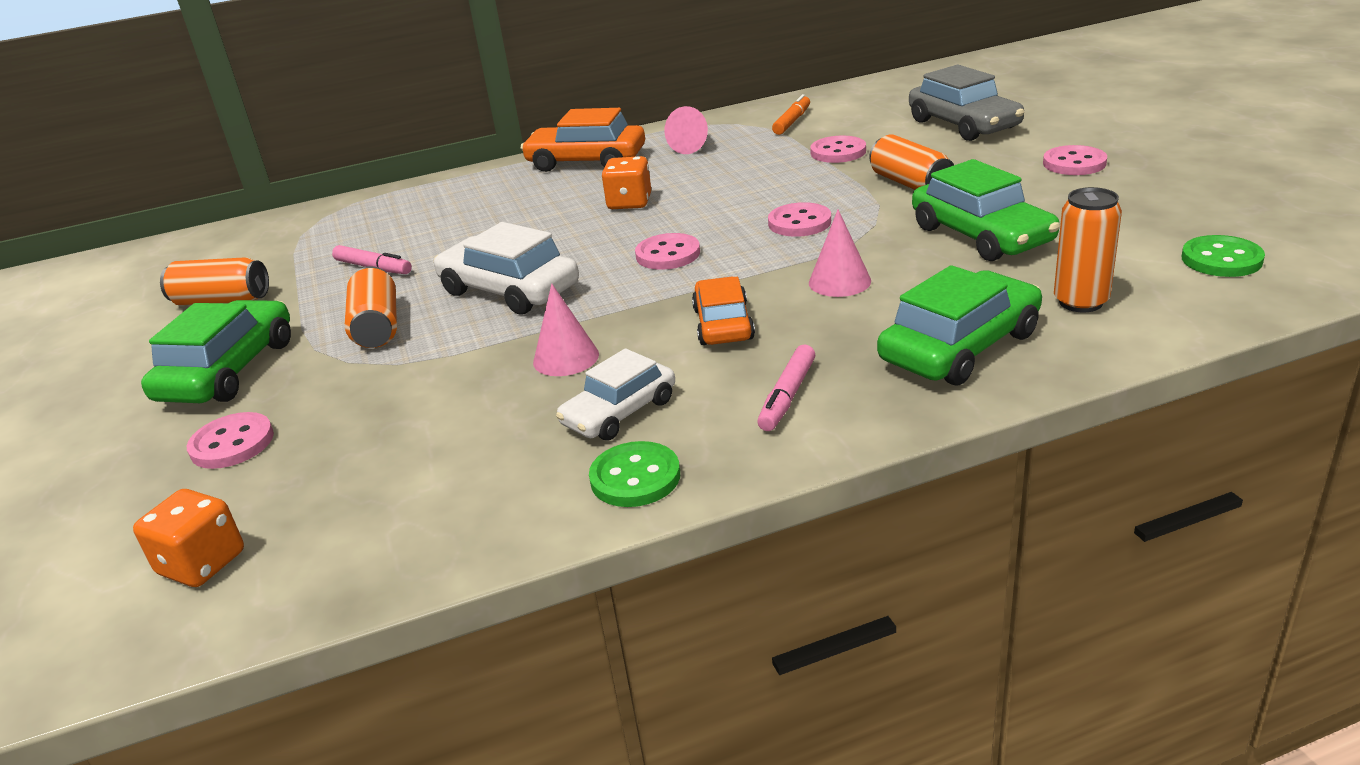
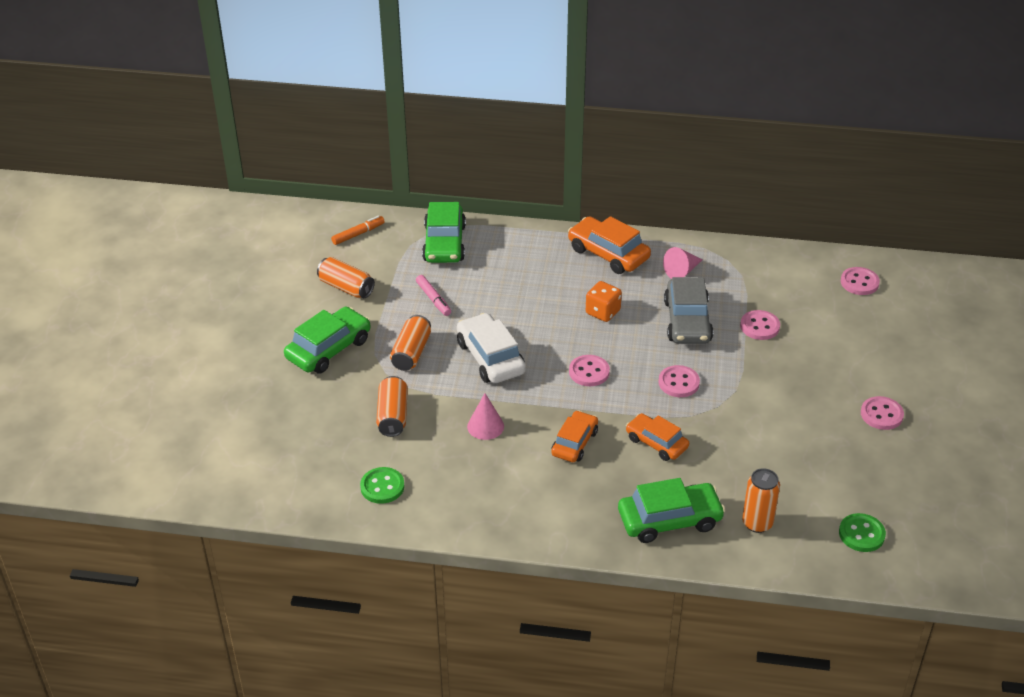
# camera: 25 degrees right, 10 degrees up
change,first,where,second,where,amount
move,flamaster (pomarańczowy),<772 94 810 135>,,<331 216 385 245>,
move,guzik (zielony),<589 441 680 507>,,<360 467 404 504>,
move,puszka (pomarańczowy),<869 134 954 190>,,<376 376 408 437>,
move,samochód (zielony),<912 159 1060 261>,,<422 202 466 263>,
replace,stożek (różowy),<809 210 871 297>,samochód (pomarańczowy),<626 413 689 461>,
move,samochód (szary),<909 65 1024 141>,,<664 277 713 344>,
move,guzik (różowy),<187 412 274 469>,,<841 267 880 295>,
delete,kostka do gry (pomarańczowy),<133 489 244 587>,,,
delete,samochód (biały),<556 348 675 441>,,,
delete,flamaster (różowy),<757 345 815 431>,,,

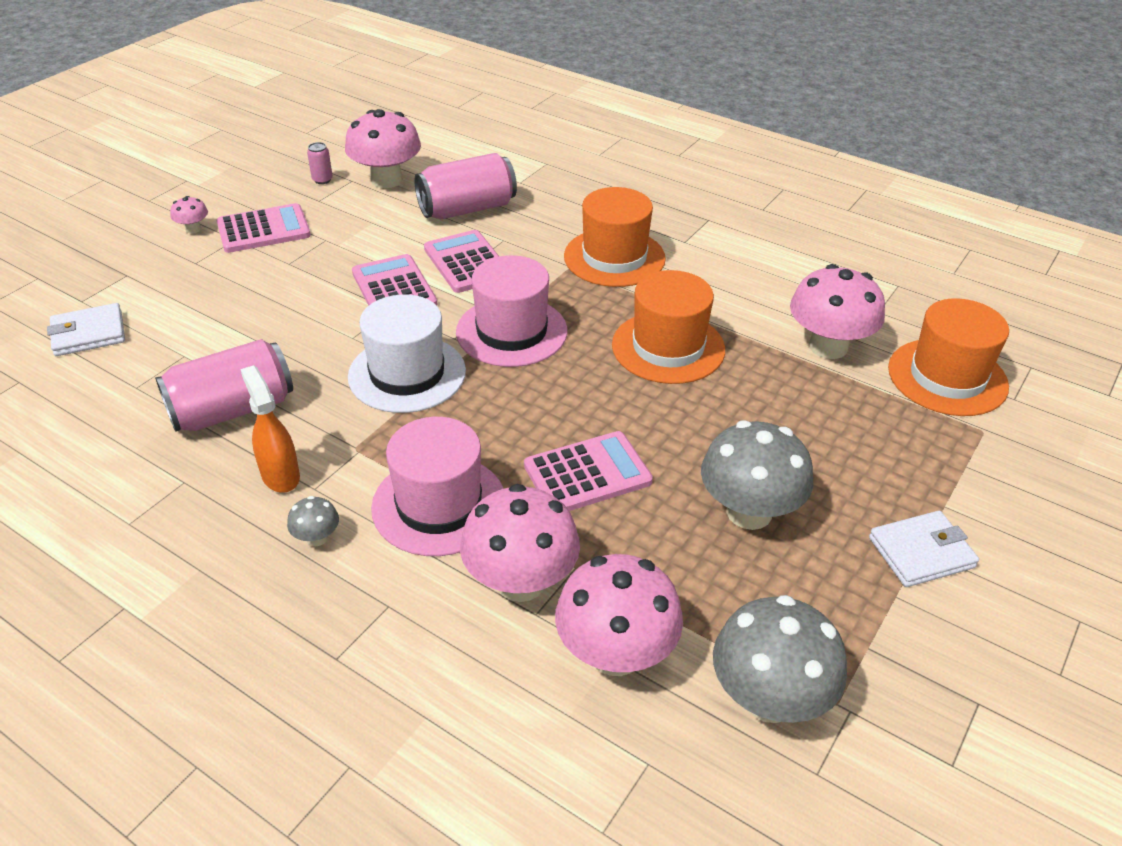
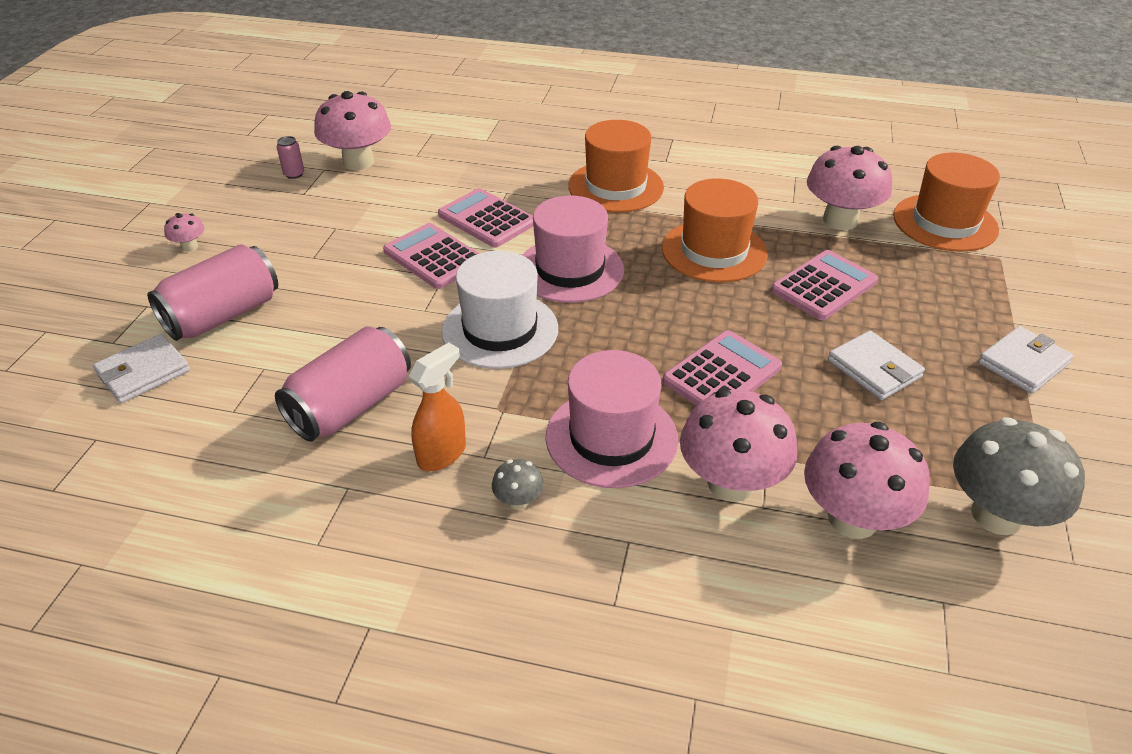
# camera: 20 degrees left, 0 degrees up
change,first,where,second,where,amount
move,puszka (różowy),<414 153 517 219>,,<147 244 278 341>,
rotate,spryskiwacz (pomarańczowy),<240 365 300 493>,,<409 342 466 471>,90 degrees clockwise
move,kalkulator (różowy),<217 203 311 253>,,<771 250 878 320>,
replace,grzyb (szary),<701 420 813 530>,portfel (biały),<828 331 925 400>,

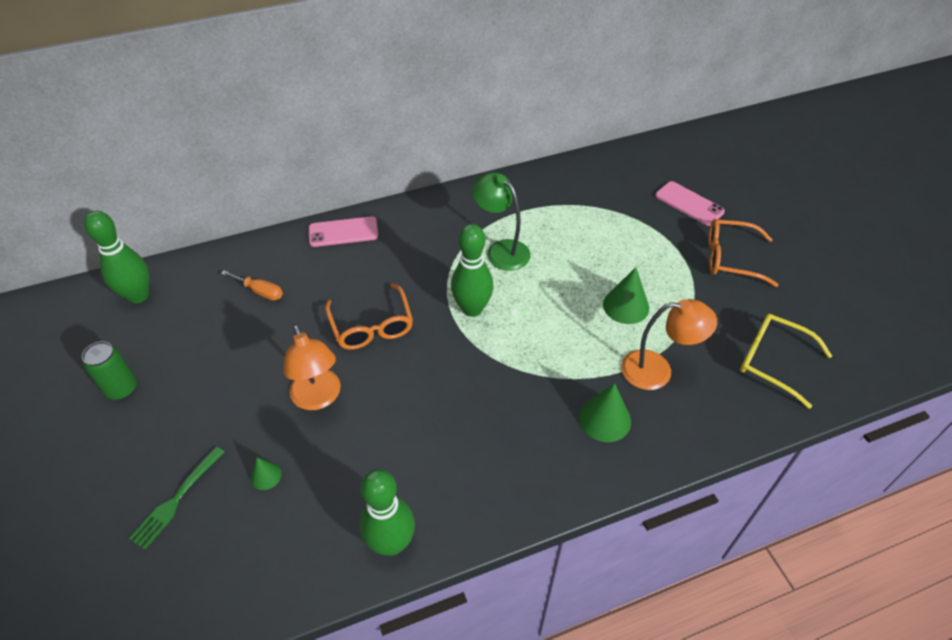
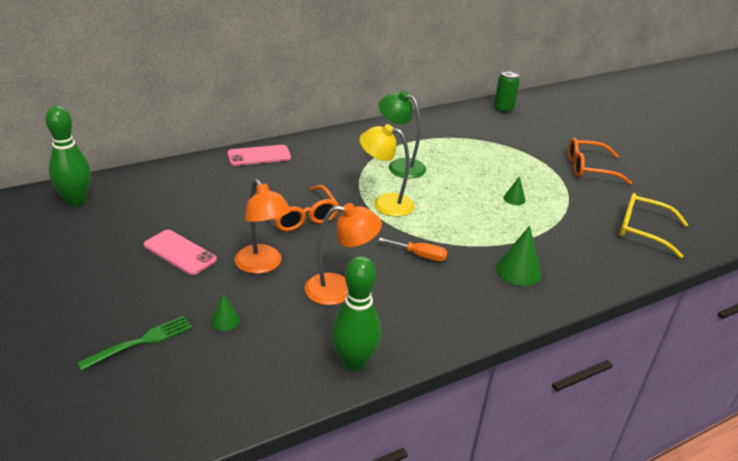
# camera: 10 degrees left, 15 degrees down
change,first,where,second,where,amount
rotate,widelec (zielony),<129 447 224 549>,,<77 316 192 370>,150 degrees counterclockwise
move,telefon (różowy),<655 181 725 226>,,<144 230 217 275>,
move,lampka (pomarańczowy),<621 299 717 390>,,<304 203 382 305>,
replace,kręgiel (zielony),<451 224 494 317>,lampka (żółty),<360 124 415 217>,
move,śrubokręt (pomarańczowy),<221 271 283 300>,,<379 238 448 261>,
move,puszka (zielony),<82 341 137 400>,,<494 70 520 113>,
resize,stożek (zielony),<603 267 649 324>,,<503 176 525 205>,x0.56

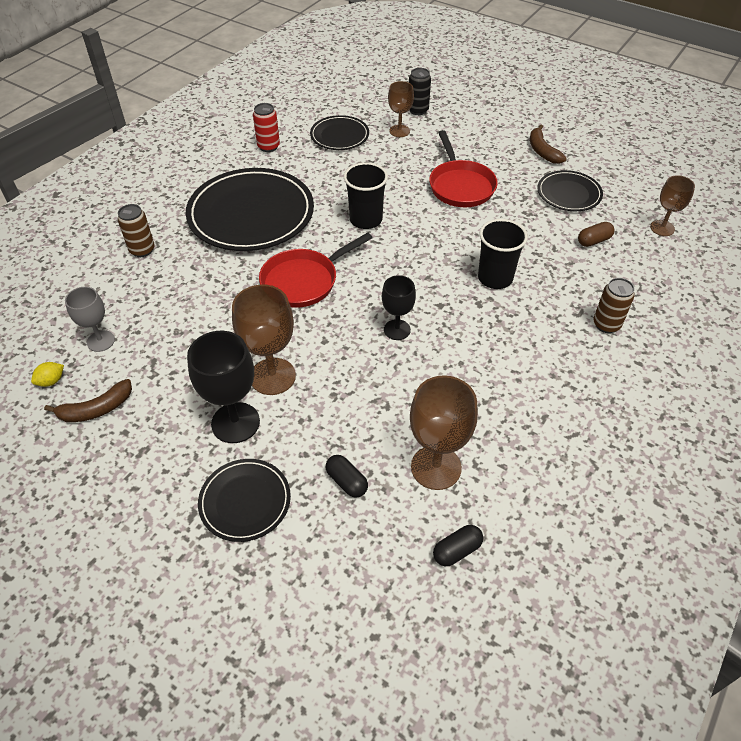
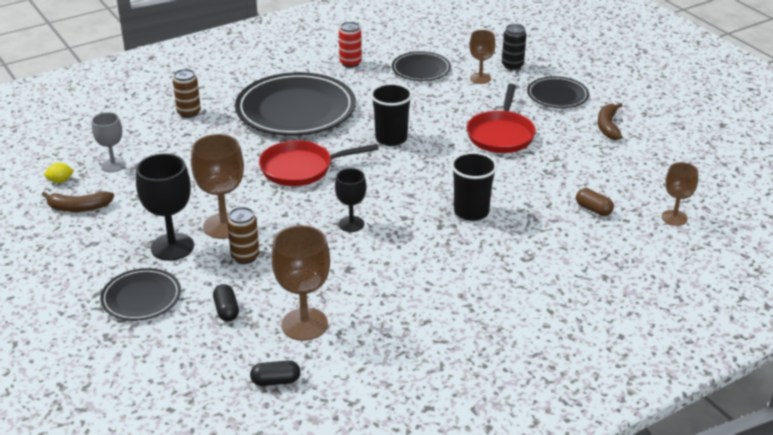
# camera: 25 degrees right, 15 degrees down
change,first,where,second,where,amount
move,puszka (brązowy),<593 278 635 333>,,<227 207 259 264>,
move,talerz (czarny),<538 170 603 211>,,<527 76 589 108>,
rotate,kapsułka (brązowy),<578 222 614 247>,,<576 188 614 216>,45 degrees clockwise

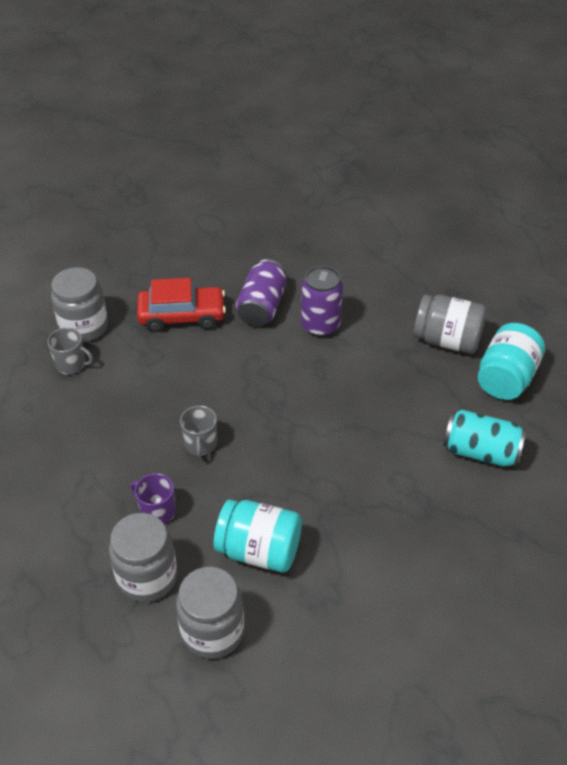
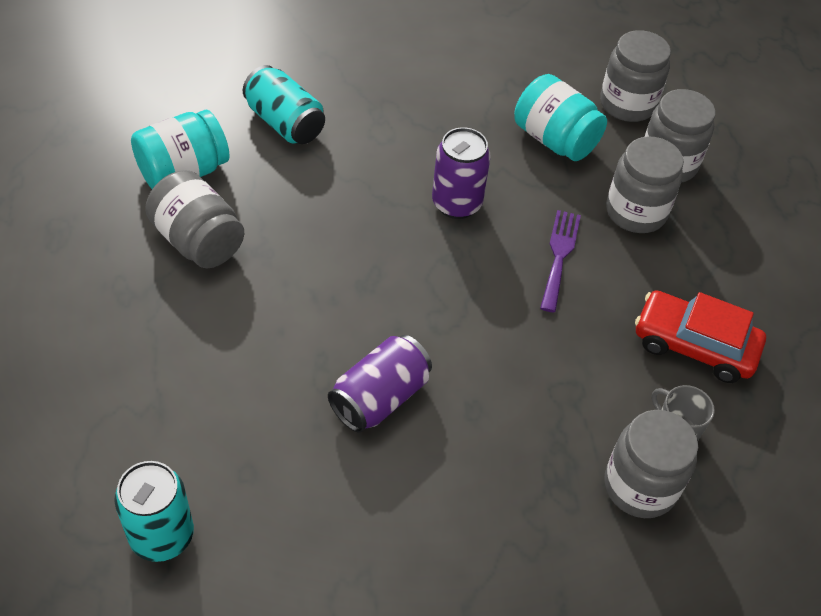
# camera: 155 degrees left, 5 degrees up
change,first,where,second,where,amount
insert,,,puszka (turkusowy),<114 461 194 562>,
move,puszka (fioletowy),<301 266 343 337>,,<432 127 491 219>,
replace,kubek (szary),<180 406 217 458>,widelec (fioletowy),<540 210 581 312>,
replace,kubek (fioletowy),<130 473 175 524>,słoik (szary),<606 137 684 233>,
move,samochód (czerwony),<137 278 226 332>,,<635 290 766 383>,

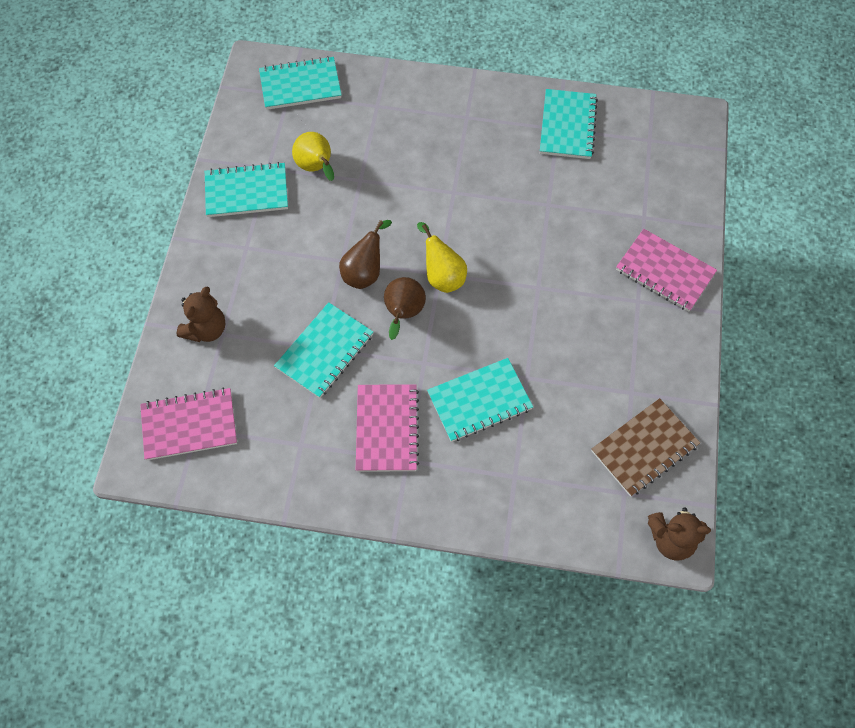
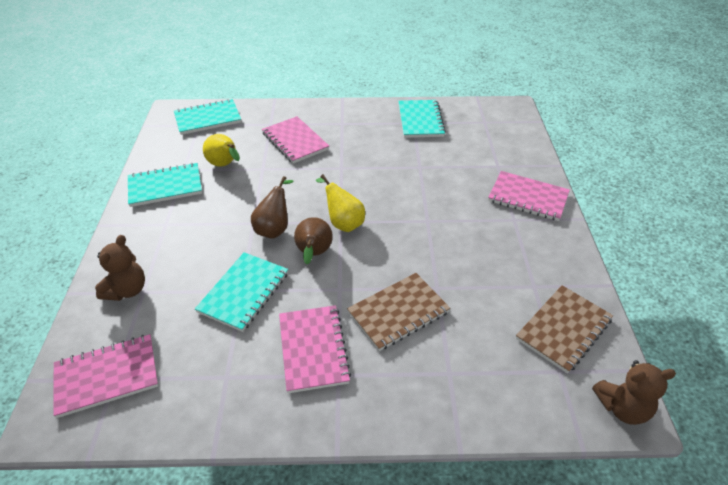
# camera: 10 degrees left, 20 degrees down
change,first,where,second,where,amount
insert,,,zeszyt (różowy),<262 116 329 164>,
recolor,zeszyt (turkusowy),<427 358 533 442>,zeszyt (brązowy),<347 273 450 351>,

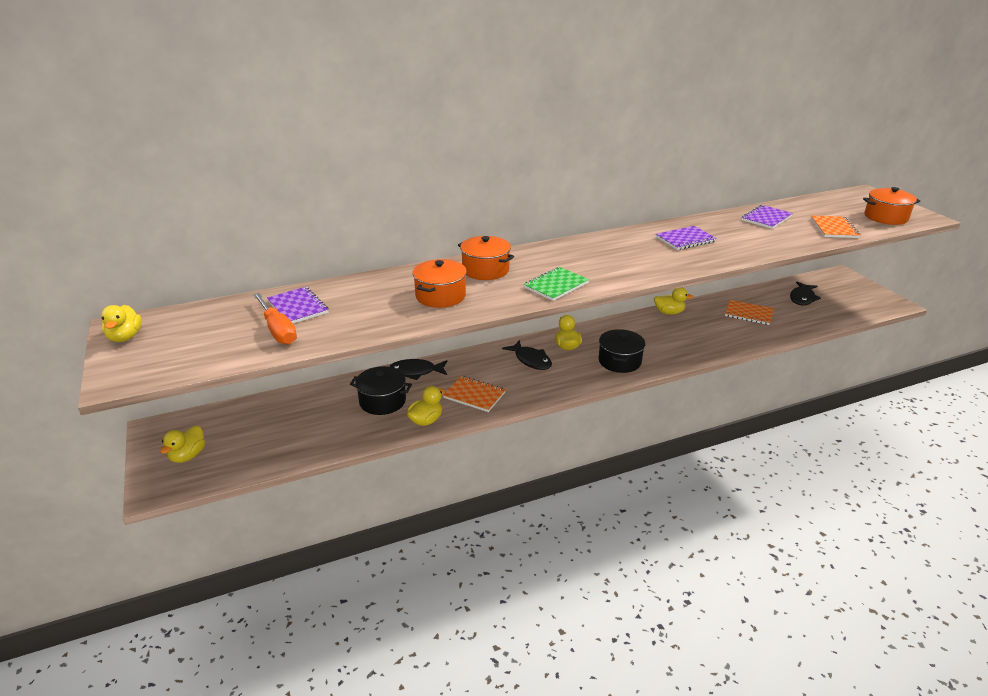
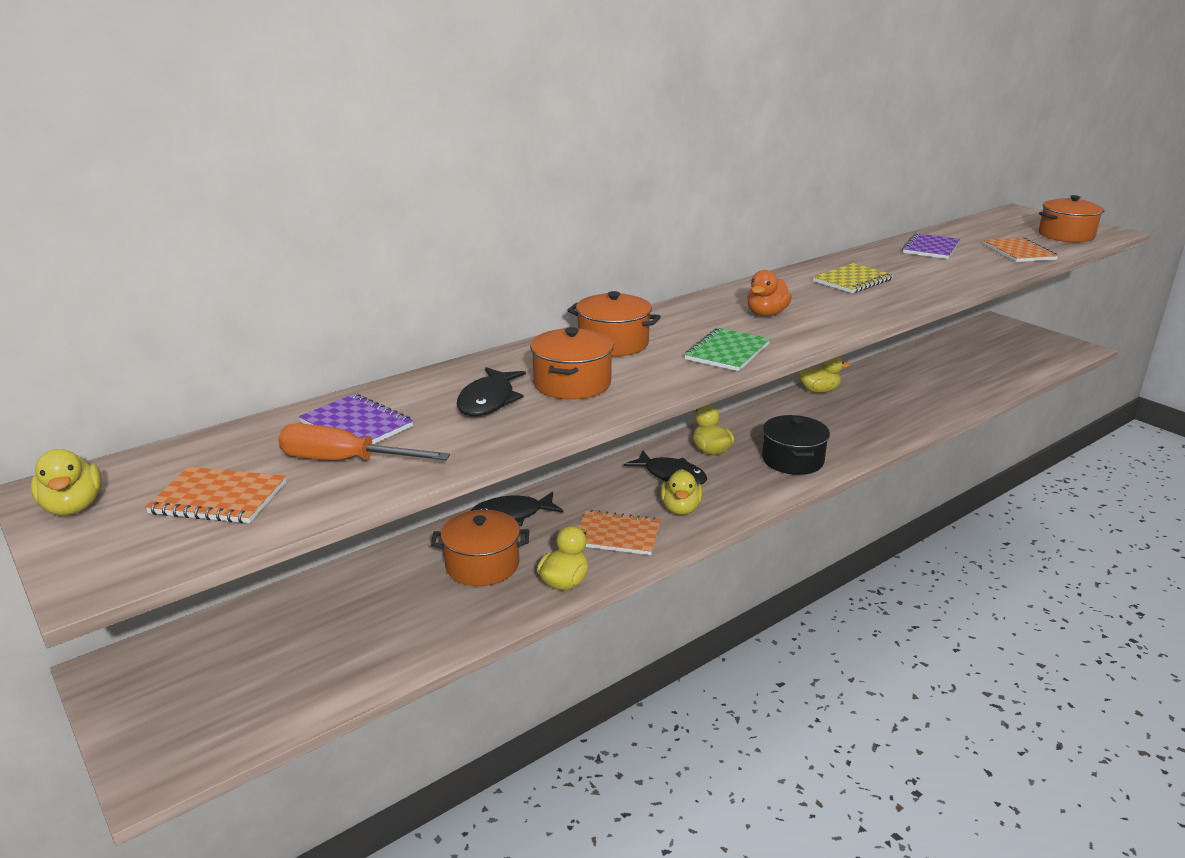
# camera: 15 degrees left, 5 degrees down
change,first,where,second,where,amount
move,zeszyt (pomarańczowy),<725 300 774 325>,,<145 467 286 524>,
rotate,śrubokręt (pomarańczowy),<253 293 297 345>,,<278 424 450 460>,150 degrees clockwise
recolor,garnek (czarny),<350 366 412 415>,garnek (pomarańczowy),<431 510 529 586>,
move,ryba (czarny),<790 281 821 306>,,<457 367 526 416>,
move,kaczka (żółty),<160 425 205 463>,,<660 469 703 515>,
insert,,,kaczka (pomarańczowy),<747 270 792 317>,
recolor,zeszyt (fioletowy),<656 226 717 250>,zeszyt (żółty),<813 263 893 293>,

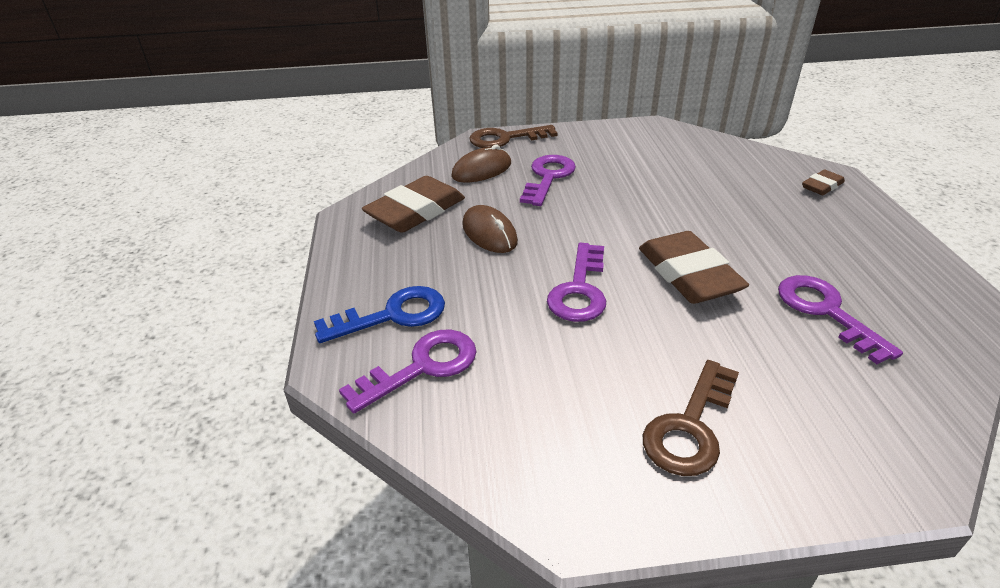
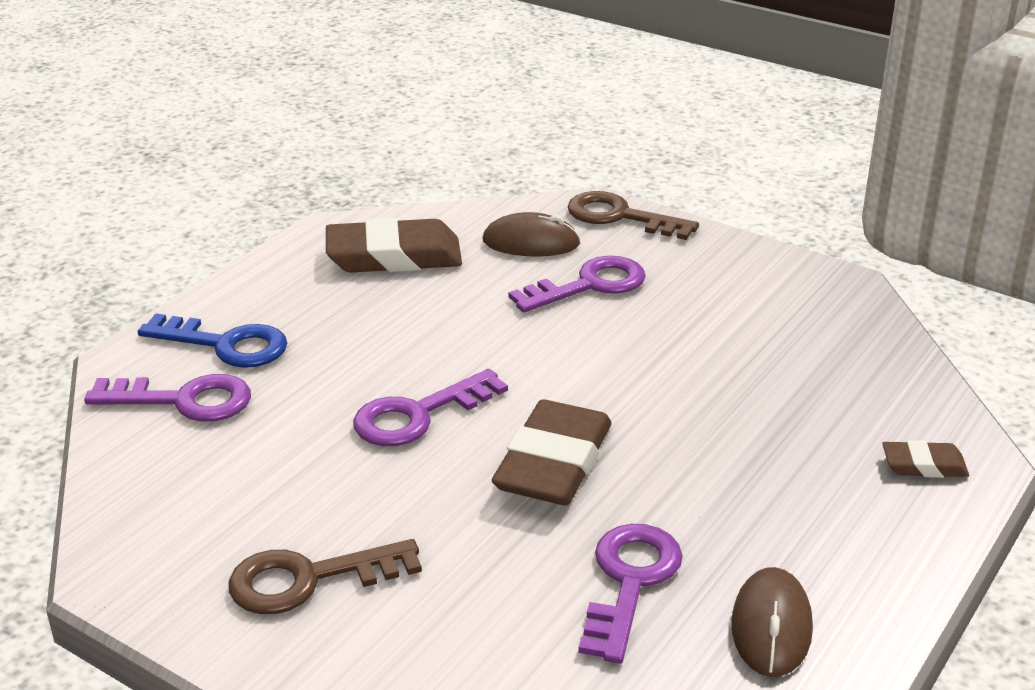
# camera: 40 degrees right, 5 degrees down
change,first,where,second,where,amount
move,myszka (brązowy),<462 205 518 253>,,<732 567 813 677>,

